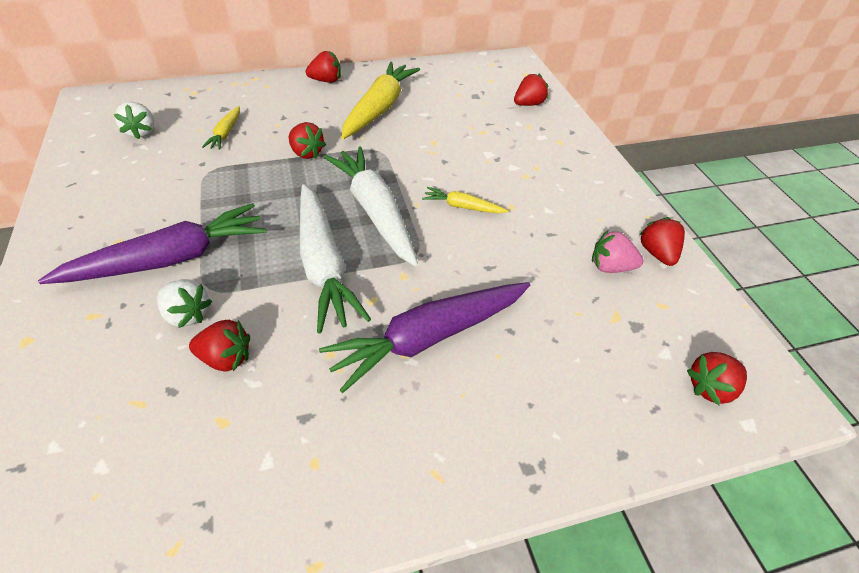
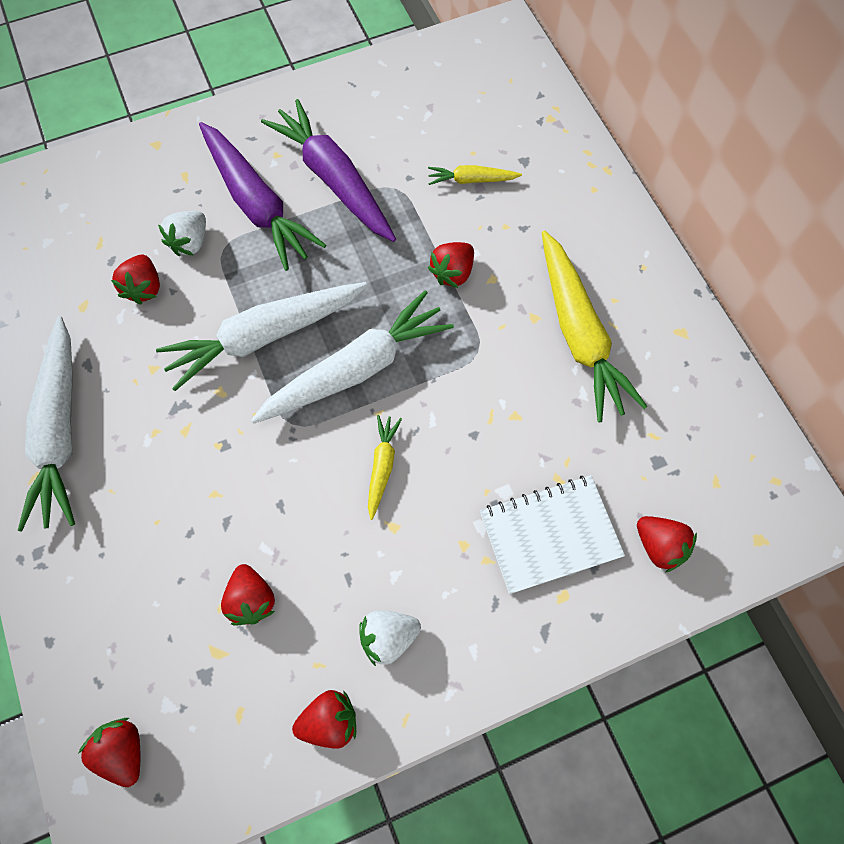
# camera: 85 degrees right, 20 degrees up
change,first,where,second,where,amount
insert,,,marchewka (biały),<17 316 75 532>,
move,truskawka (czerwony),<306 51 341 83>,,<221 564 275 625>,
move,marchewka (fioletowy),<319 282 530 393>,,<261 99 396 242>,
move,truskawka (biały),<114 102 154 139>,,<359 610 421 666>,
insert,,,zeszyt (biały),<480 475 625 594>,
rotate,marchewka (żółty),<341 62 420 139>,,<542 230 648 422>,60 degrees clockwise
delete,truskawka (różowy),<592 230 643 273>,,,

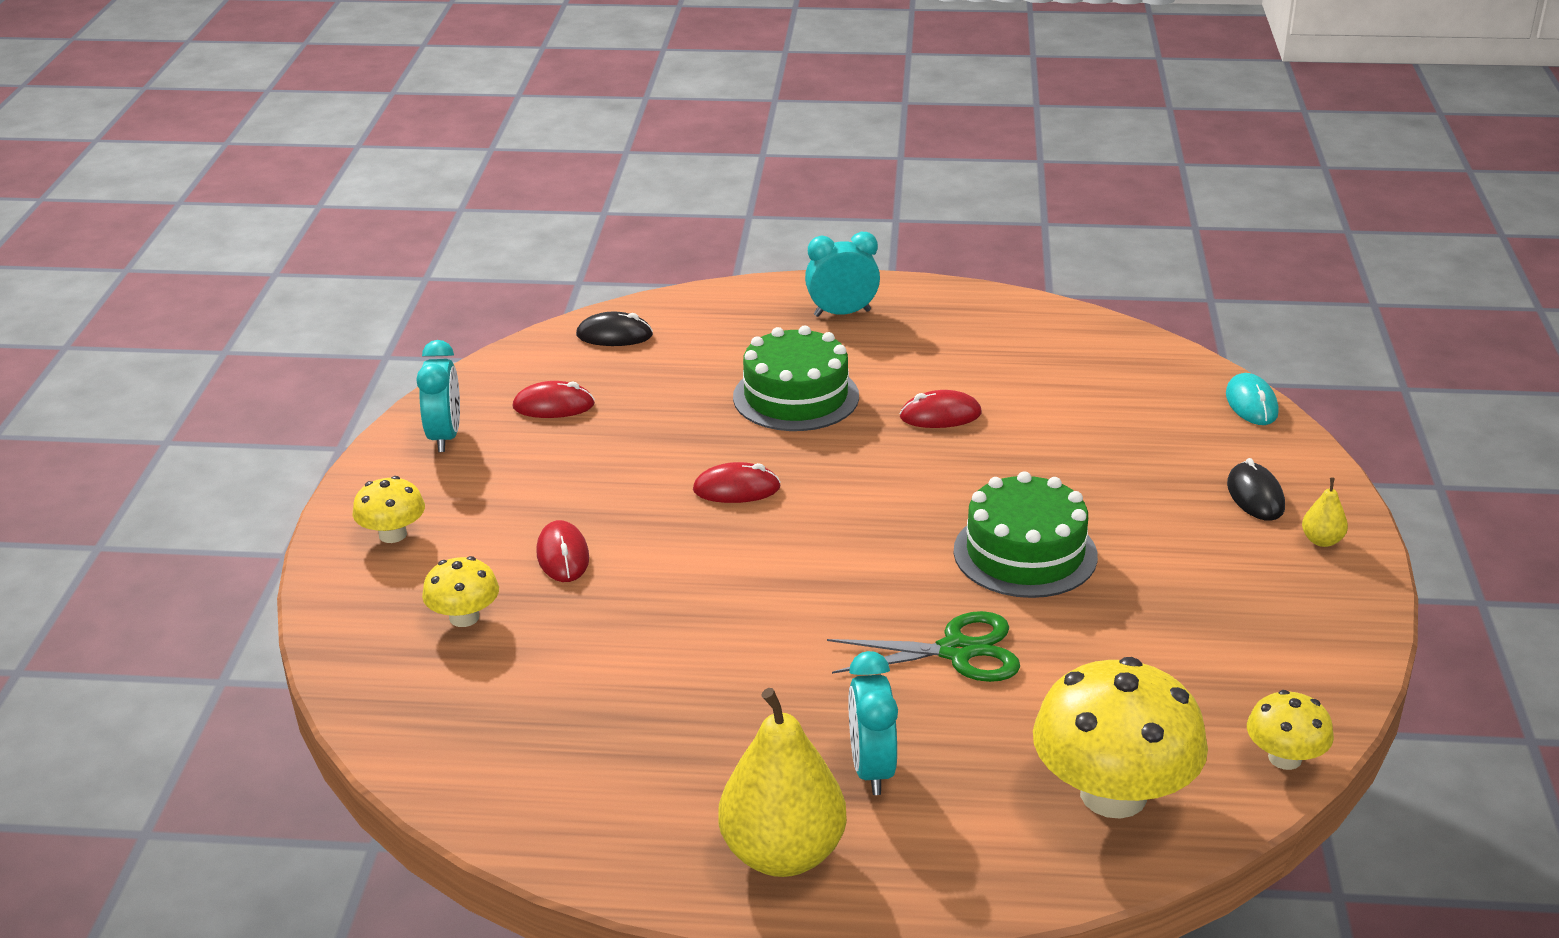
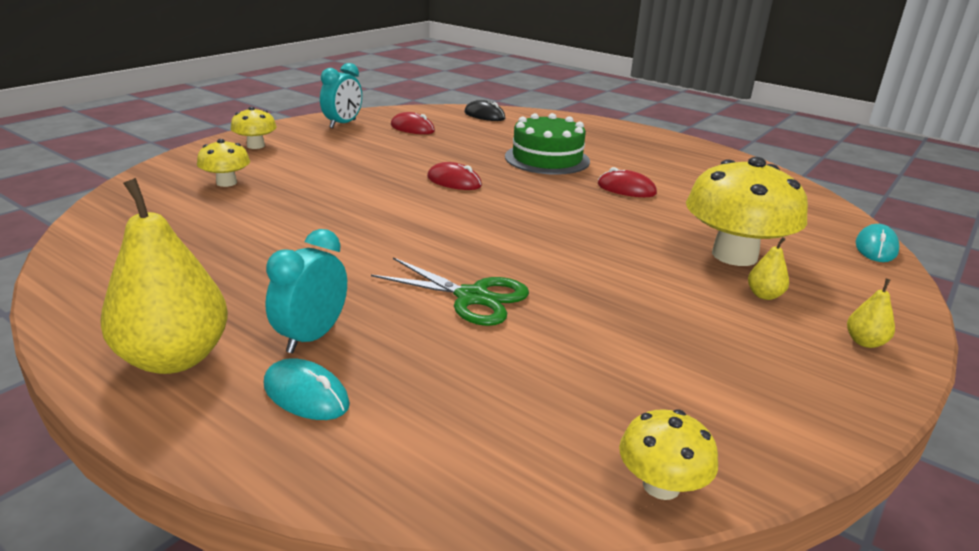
# camera: 30 degrees right, 5 degrees down
change,first,where,second,where,amount
insert,,,myszka (turkusowy),<264 358 350 420>,
move,grzyb (żółty),<1033 657 1208 819>,,<686 157 808 266>,
insert,,,gruszka (żółty),<748 237 789 300>,
delete,myszka (czerwony),<536 520 589 582>,,,
delete,budzik (turkusowy),<805 232 880 317>,,,
delete,tort (zielony),<954 471 1098 598>,,,
delete,myszka (czarny),<1227 458 1285 521>,,,

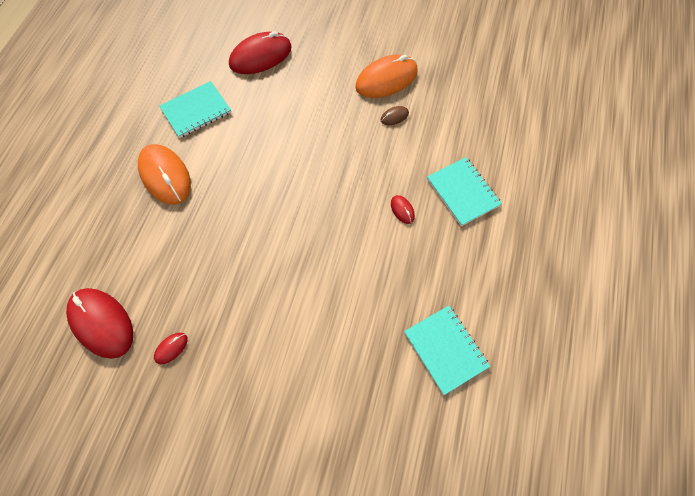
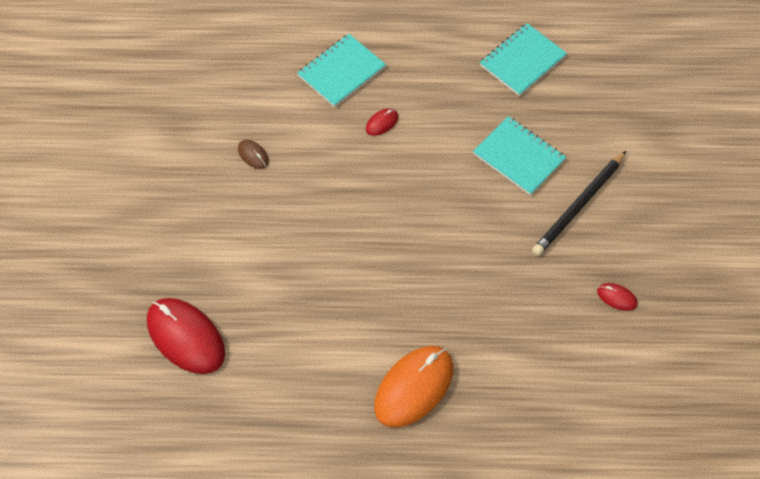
# camera: 105 degrees left, 5 degrees down
change,first,where,second,where,amount
move,zeszyt (turkusowy),<159 81 231 138>,,<473 116 566 195>,
insert,,,ołówek (czarny),<532 151 626 256>,
delete,myszka (czerwony),<66 288 133 359>,,,
delete,myszka (pomarańczowy),<355 55 418 98>,,,

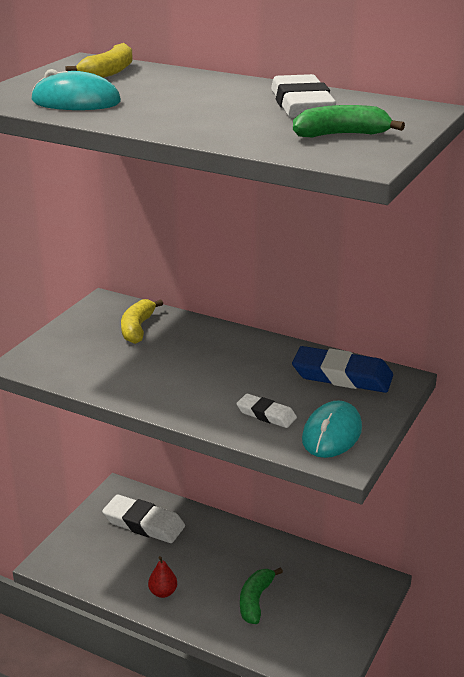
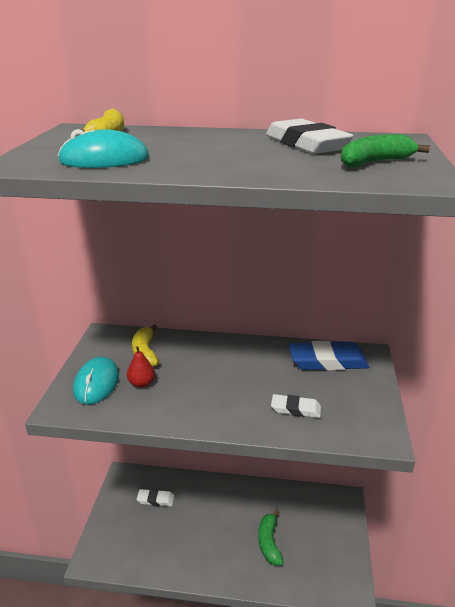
# camera: 20 degrees left, 0 degrees up
change,first,where,second,where,amount
move,myszka (turkusowy),<302 400 362 458>,,<73 357 119 404>,
move,gruszka (czerwony),<148 556 177 598>,,<127 346 155 388>,
resize,gumka do mazania (biały),<102 494 185 543>,,<137 489 174 506>,x0.57

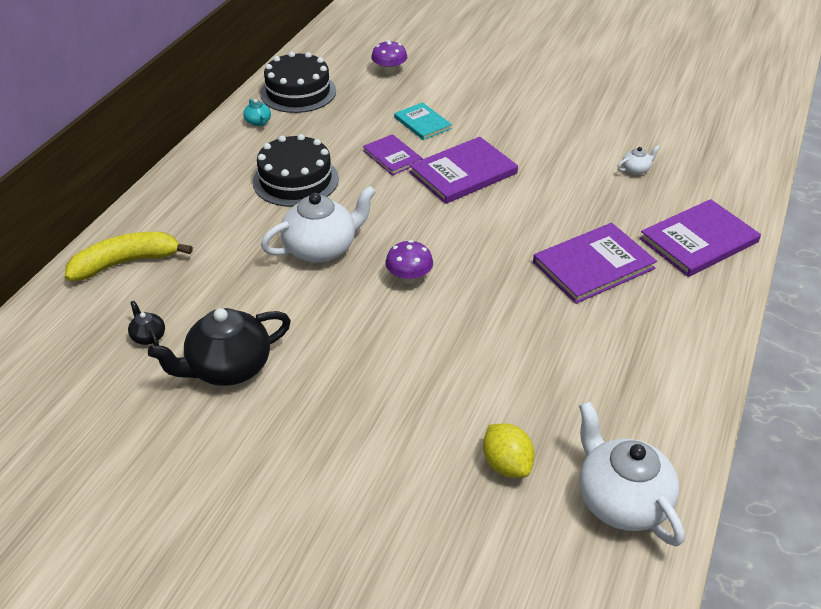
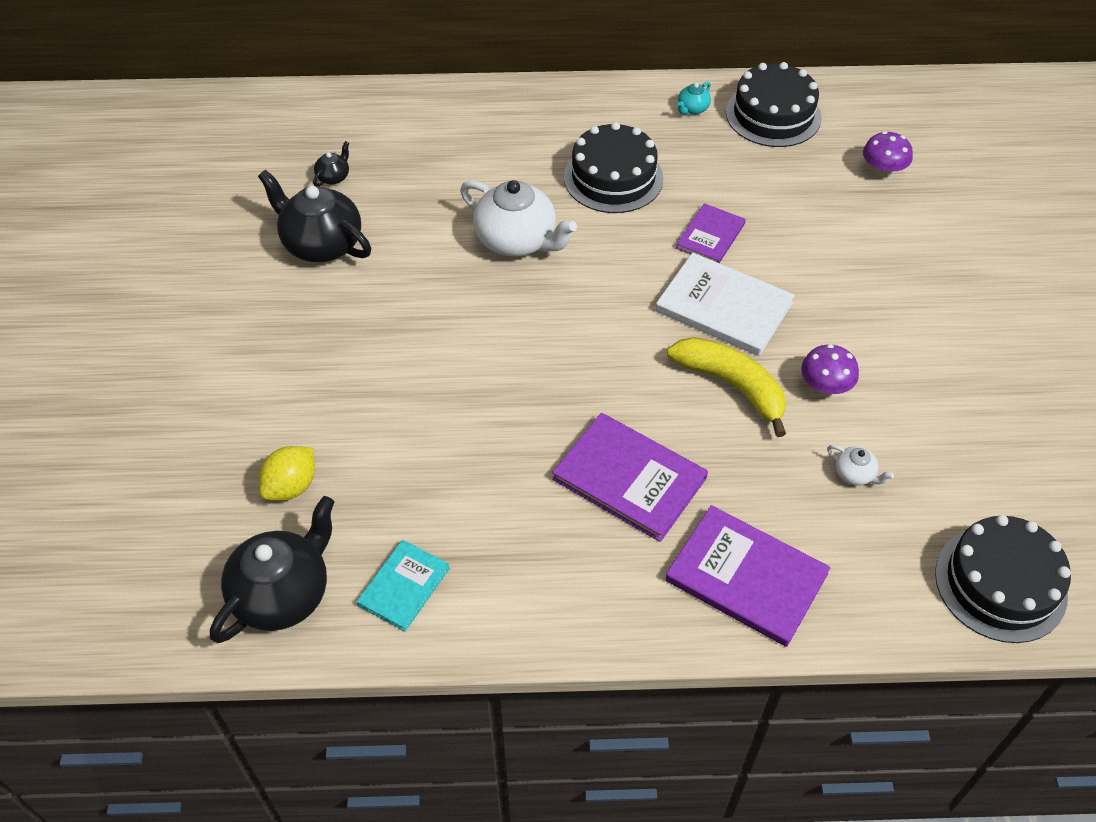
# camera: 65 degrees right, 10 degrees up
change,first,where,second,where,amount
recolor,imbryk (biały),<579 401 685 547>,imbryk (czarny),<210 496 335 643>,
move,książka (turkusowy),<394 102 452 140>,,<356 540 450 632>,
recolor,książka (fioletowy),<409 137 518 204>,książka (biały),<655 253 795 356>,
move,banan (żółty),<65 232 193 281>,,<667 337 786 437>,
move,grzyb (fioletowy),<385 240 433 284>,,<801 344 859 395>,
insert,,,tort (czarny),<935 515 1071 643>,

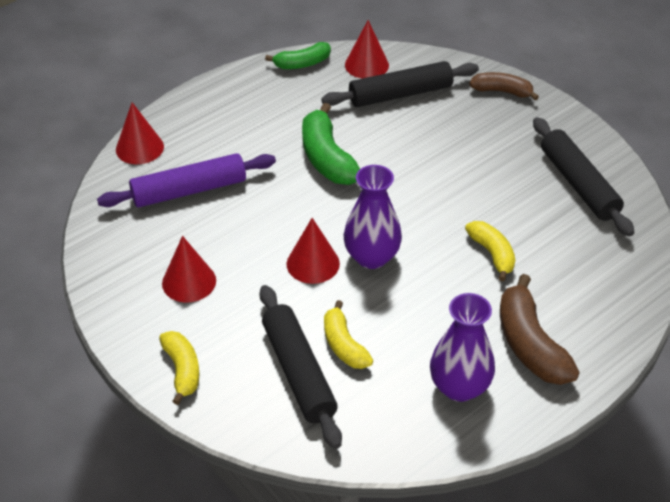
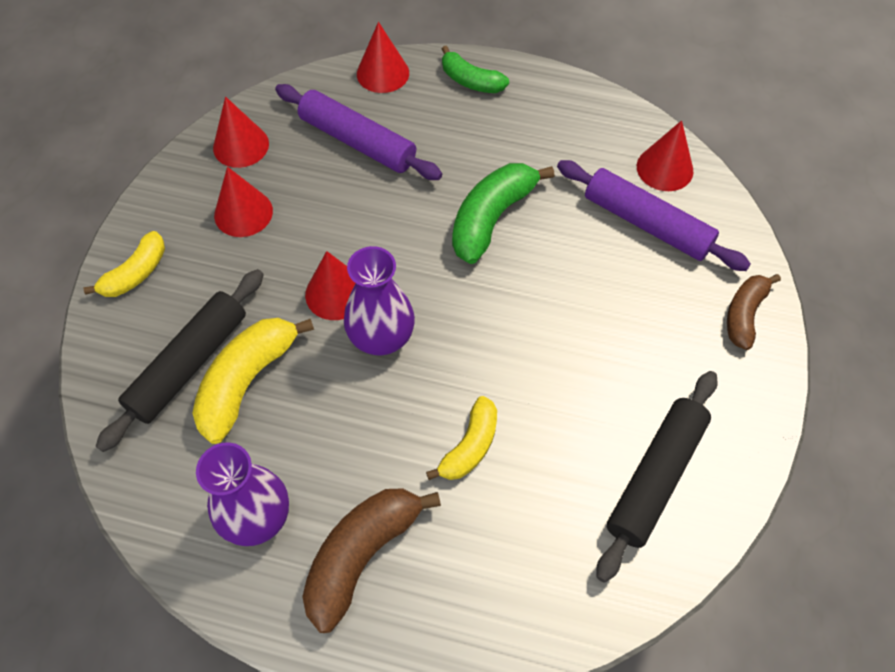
# camera: 55 degrees right, 15 degrees up
change,first,where,second,where,amount
resize,banan (żółty),<324 300 373 369>,,<192 318 314 444>,x1.58
insert,,,stożek (czerwony),<213 96 269 168>,
move,banan (zielony),<265 42 331 69>,,<442 46 509 93>,
recolor,wałek do ciasta (czarny),<321 61 479 107>,wałek do ciasta (fioletowy),<557 160 751 271>,
rotate,banan (brązowy),<469 72 539 100>,,<727 274 781 350>,135 degrees counterclockwise

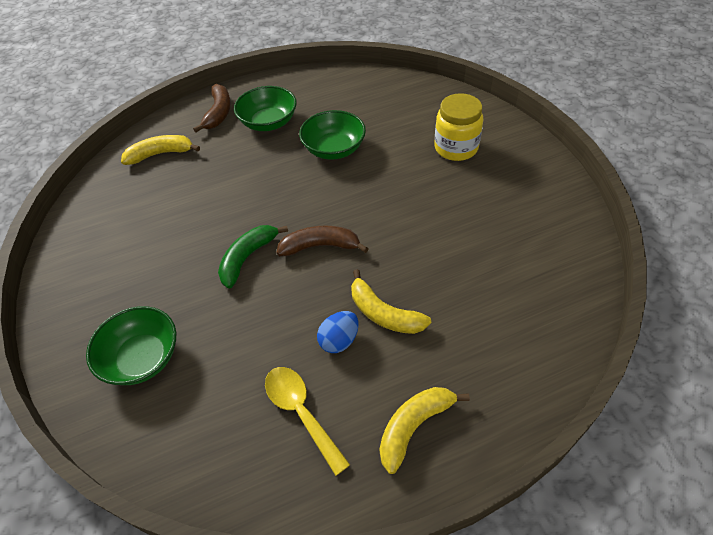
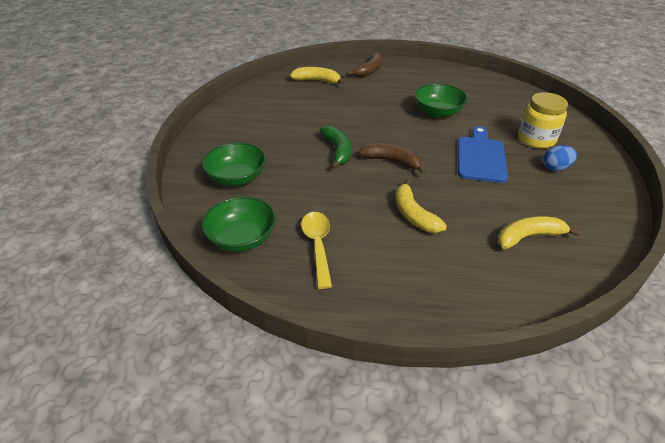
# camera: 25 degrees right, 10 degrees down
change,first,where,second,where,amount
move,miska (zielony),<234 86 297 131>,,<202 196 276 252>,
rotate,banan (zielony),<218 225 288 289>,,<320 126 351 169>,105 degrees clockwise
insert,,,deska do krojenia (niebieski),<458 127 508 183>,
move,banan (żółty),<380 387 470 474>,,<498 216 580 249>,
move,jajko (niebieski),<317 311 359 353>,,<543 145 577 171>,

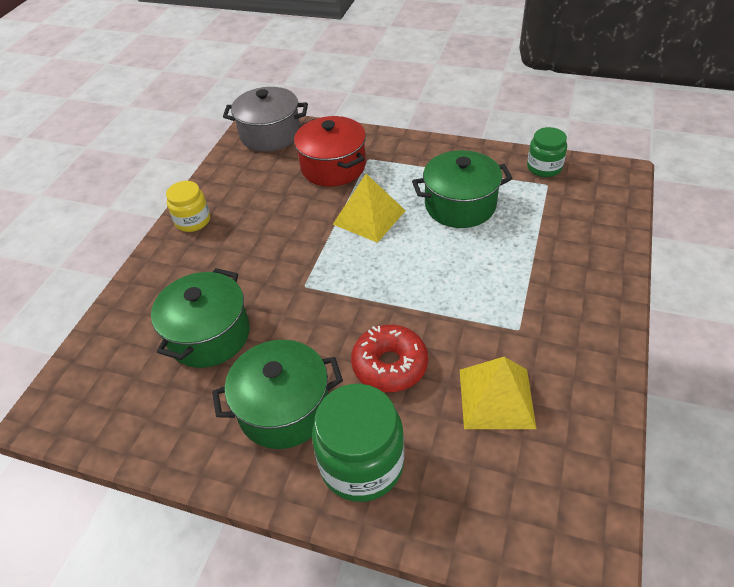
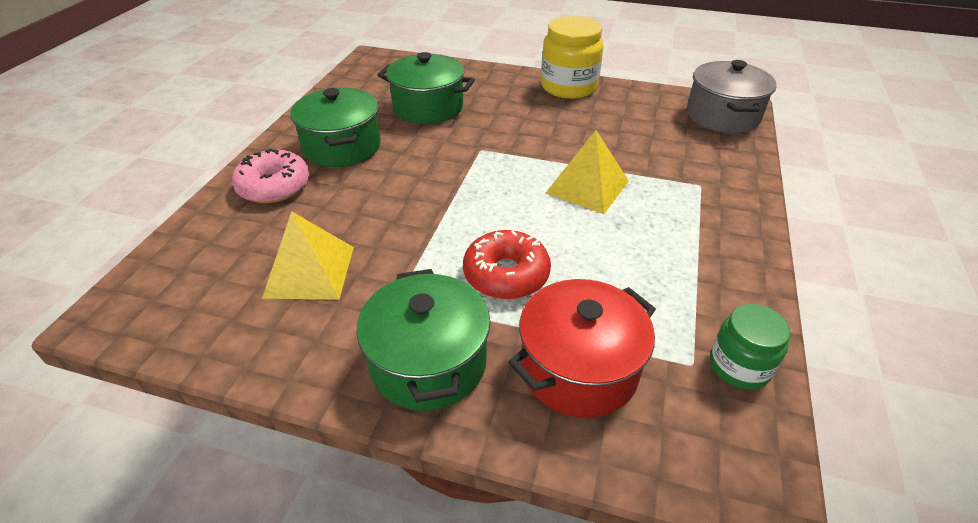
# camera: 85 degrees right, 5 degrees down
change,first,where,second,where,amount
replace,słoik (zielony),<312 384 404 502>,donut (różowy),<232 148 309 203>,
move,garnek (zielony),<412 150 513 228>,,<356 269 490 411>,
move,donut (czerwony),<351 325 428 392>,,<463 230 551 299>,
move,garnek (czerwony),<294 116 366 187>,,<508 279 656 418>,
resize,słoik (żółty),<166 181 210 232>,,<541 16 604 99>,x1.65

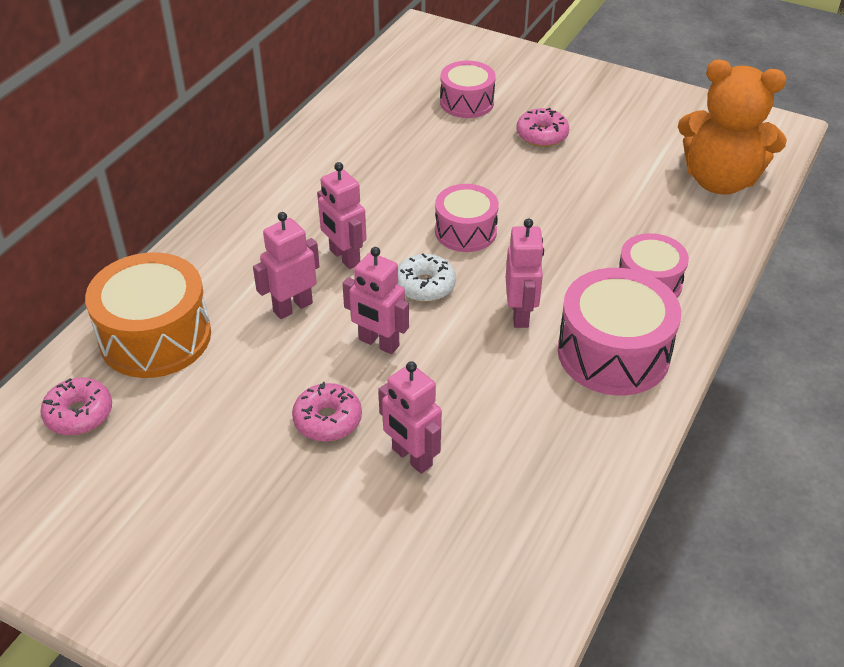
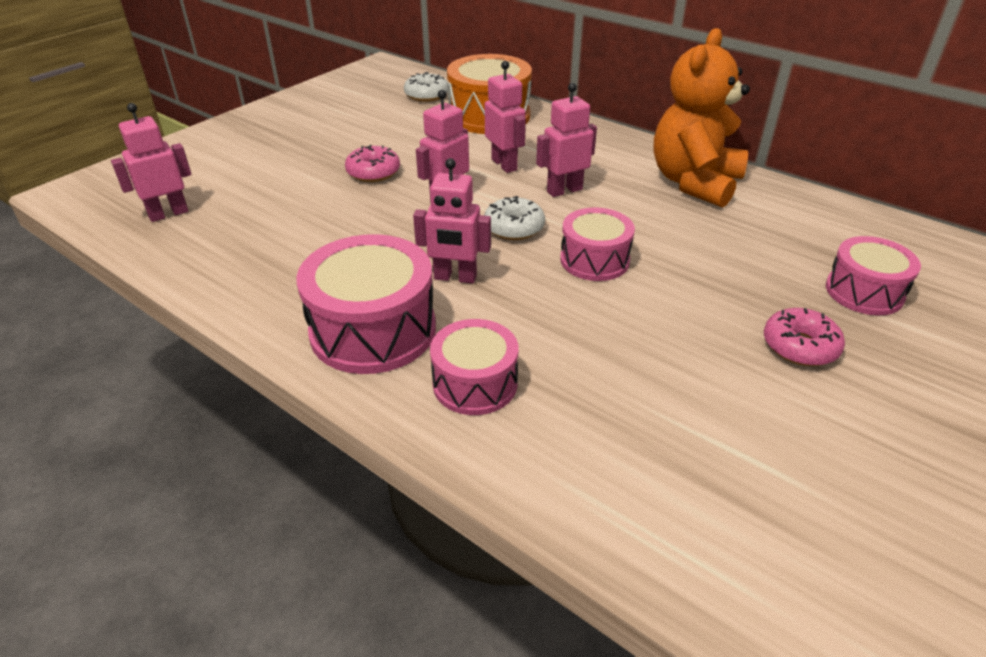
# camera: 100 degrees right, 5 degrees down
change,first,where,second,where,amount
move,robot (różowy),<378 361 442 474>,,<111 103 191 222>,
recolor,donut (różowy),<40 378 112 435>,donut (biały),<404 72 448 102>,
move,miś (pomarańczowy),<678 59 787 195>,,<654 28 750 208>,

